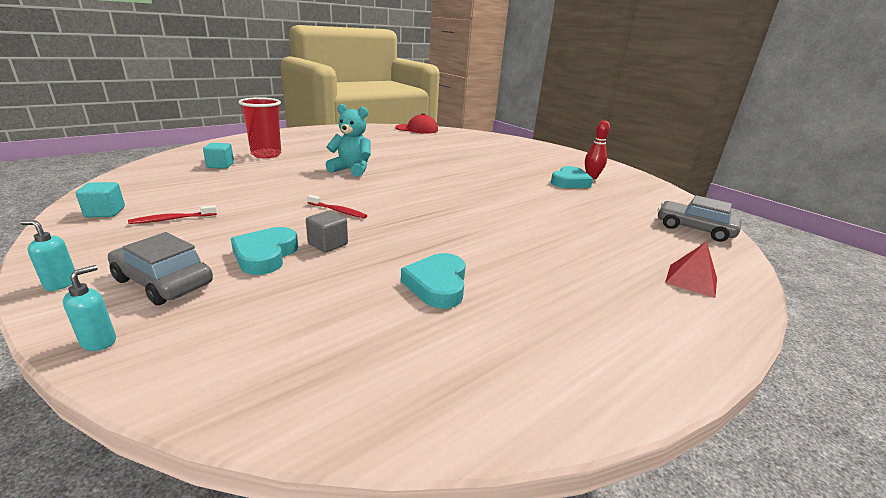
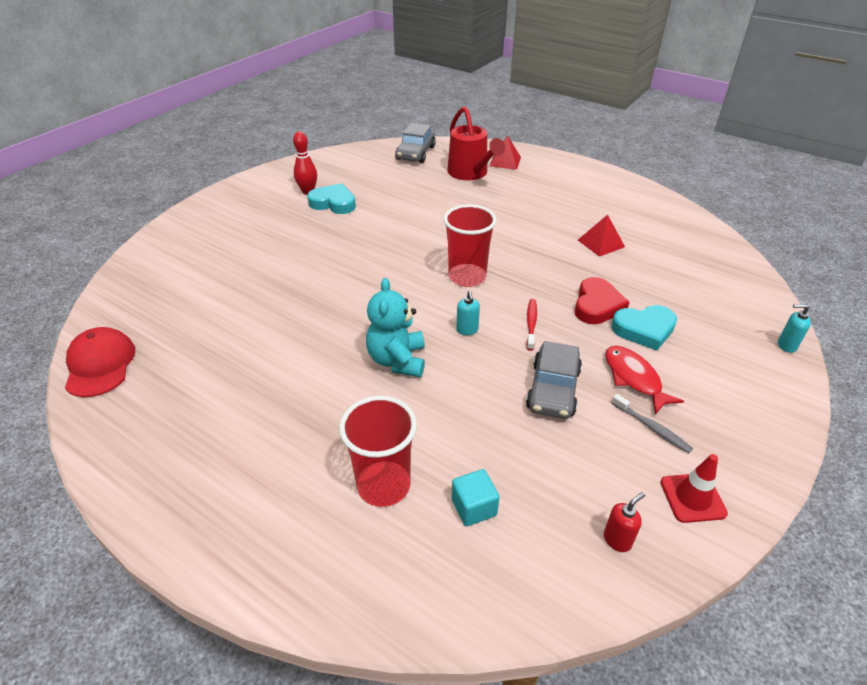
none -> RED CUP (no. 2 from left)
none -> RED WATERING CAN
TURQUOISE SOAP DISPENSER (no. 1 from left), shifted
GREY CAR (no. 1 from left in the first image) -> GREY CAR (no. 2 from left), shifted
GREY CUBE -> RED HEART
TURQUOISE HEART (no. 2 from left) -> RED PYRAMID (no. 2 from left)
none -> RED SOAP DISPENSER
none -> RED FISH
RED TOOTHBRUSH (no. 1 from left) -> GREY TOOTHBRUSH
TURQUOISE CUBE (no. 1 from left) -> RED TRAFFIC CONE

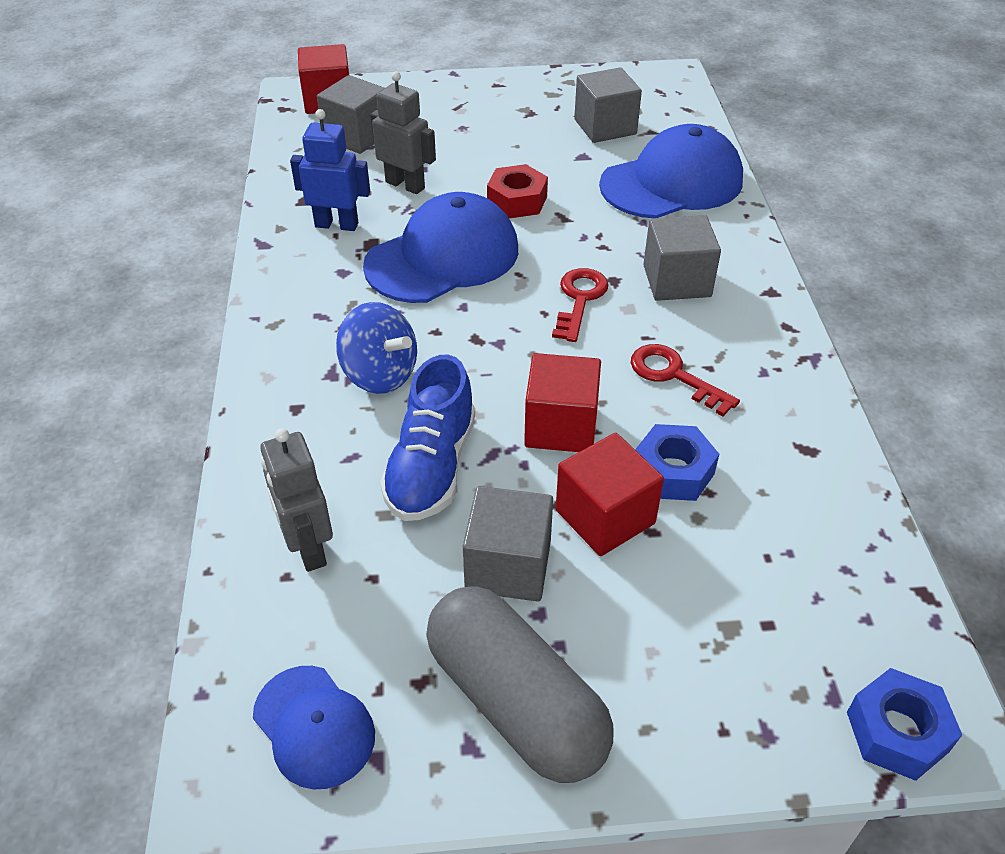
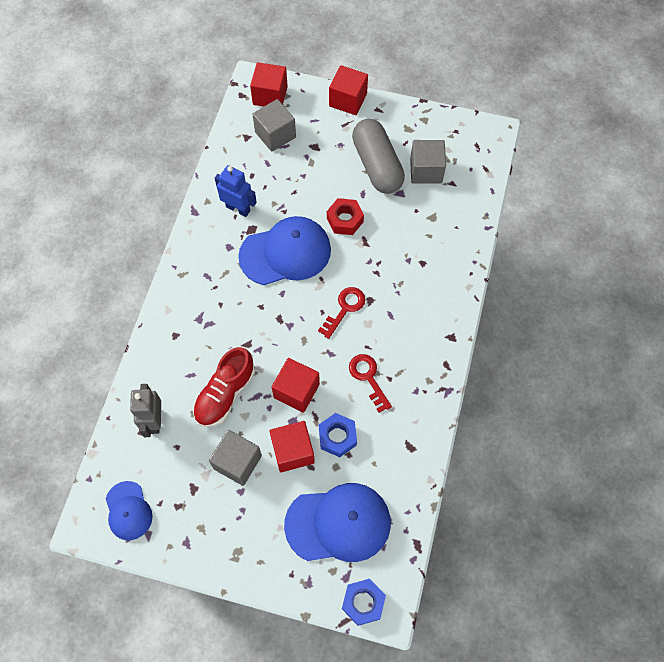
BLUE SHOE -> RED SHOE
BLUE CAP (no. 3 from left), shifted
none -> RED CUBE (no. 4 from left)
GREY CAPSULE, shifted
BLUE SPINNING TOP -> none
GREY ROBOT (no. 2 from left) -> none
GREY CUBE (no. 4 from left) -> none

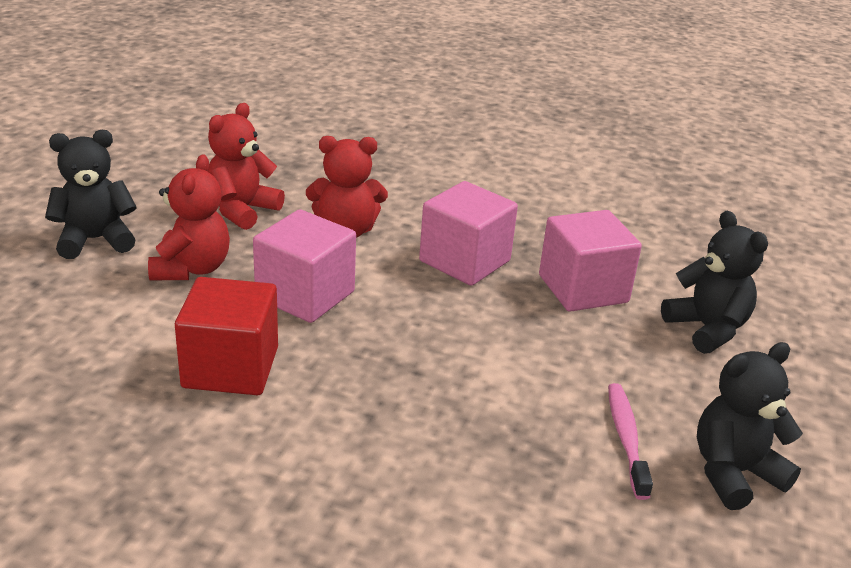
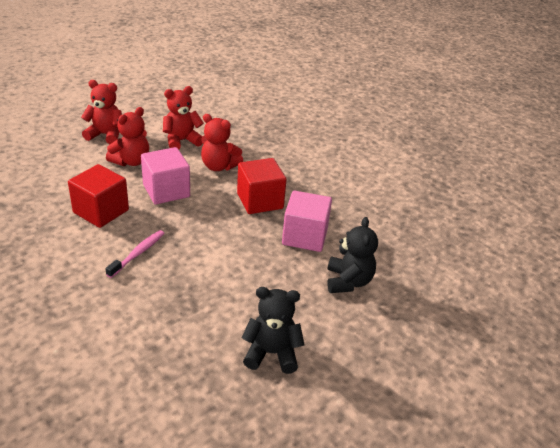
BLACK TEDDY BEAR (no. 1 from left) -> RED TEDDY BEAR (no. 1 from left)
PINK TOOTHBRUSH, shifted
PINK CUBE (no. 2 from left) -> RED CUBE (no. 2 from left)

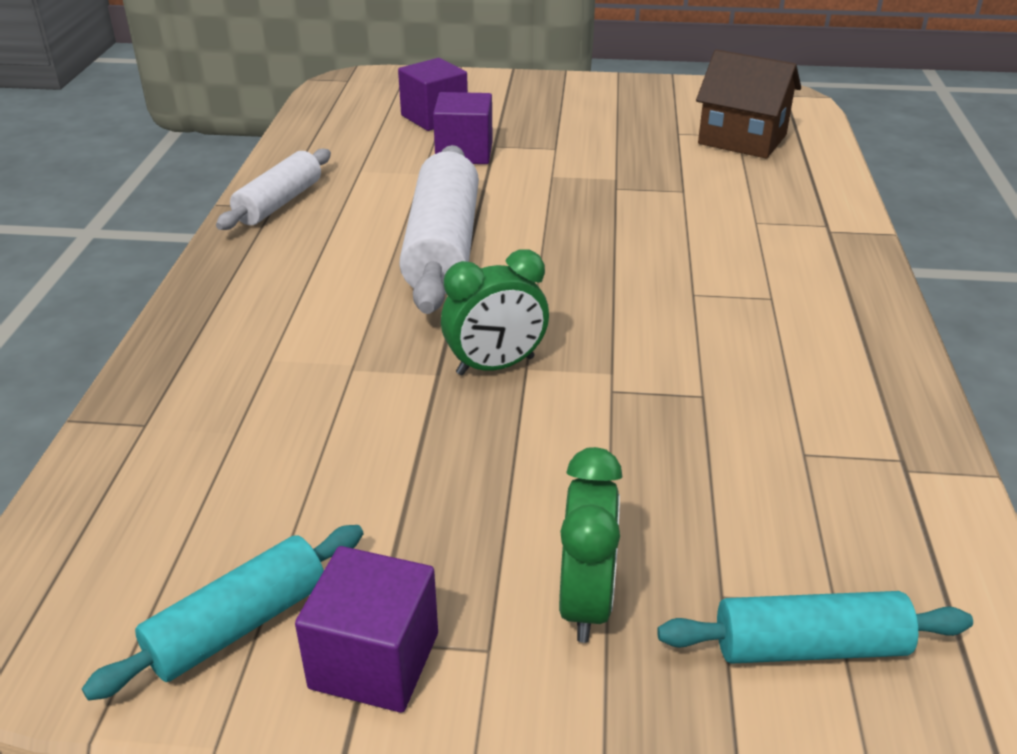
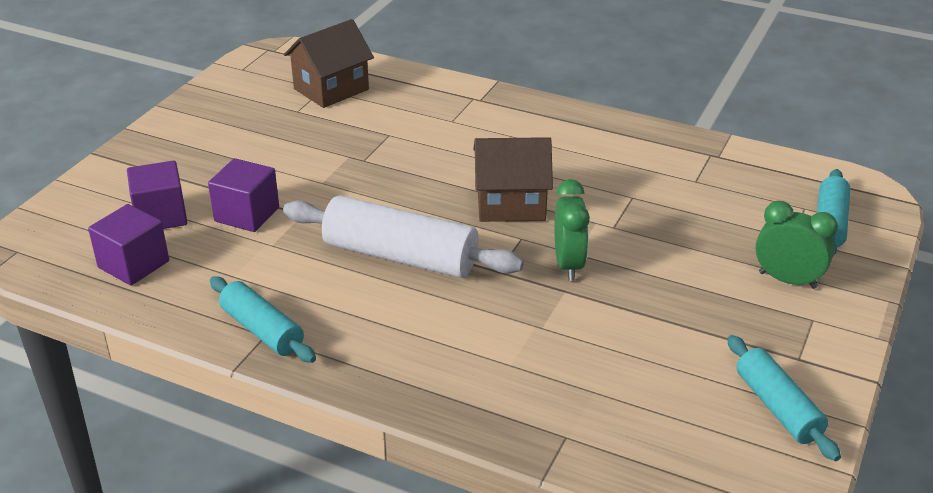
PURPLE CUBE (no. 1 from left), shifted
WHITE ROLLING PIN (no. 1 from left) -> TURQUOISE ROLLING PIN (no. 1 from left)
none -> BROWN HOUSE (no. 2 from left)

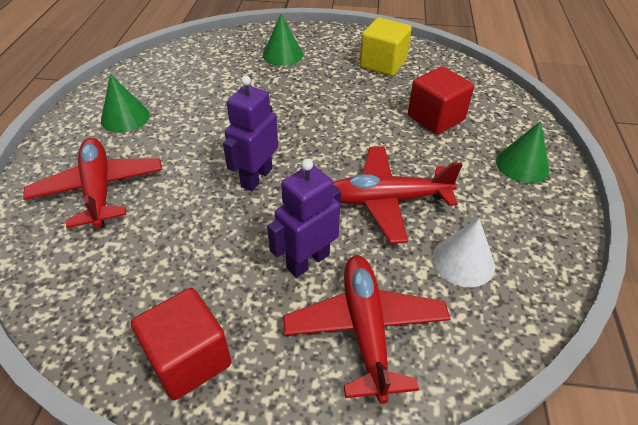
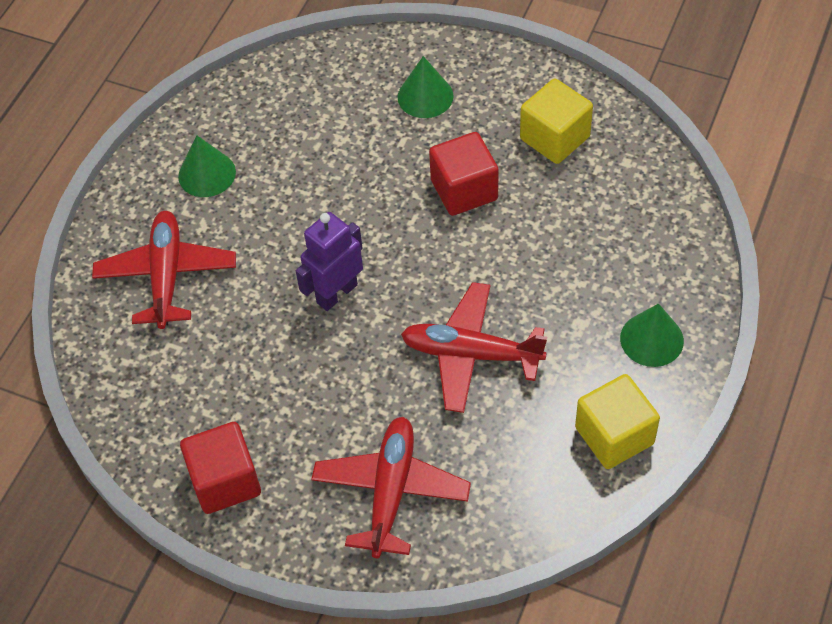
RED CUBE (no. 2 from left), shifted
none -> YELLOW CUBE (no. 2 from left)
PURPLE ROBOT (no. 2 from left) -> none
WHITE CONE -> none

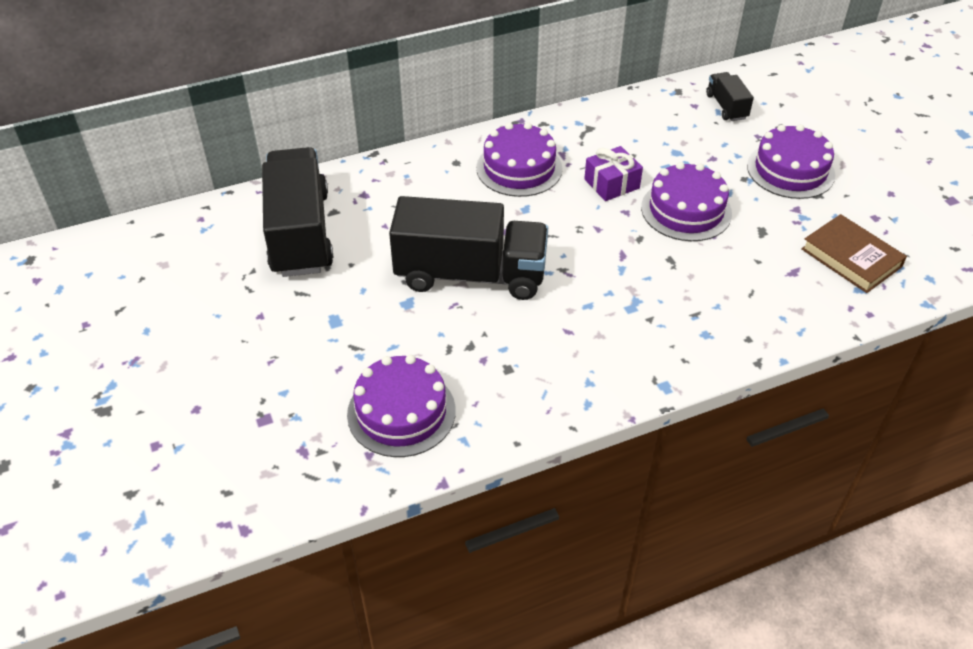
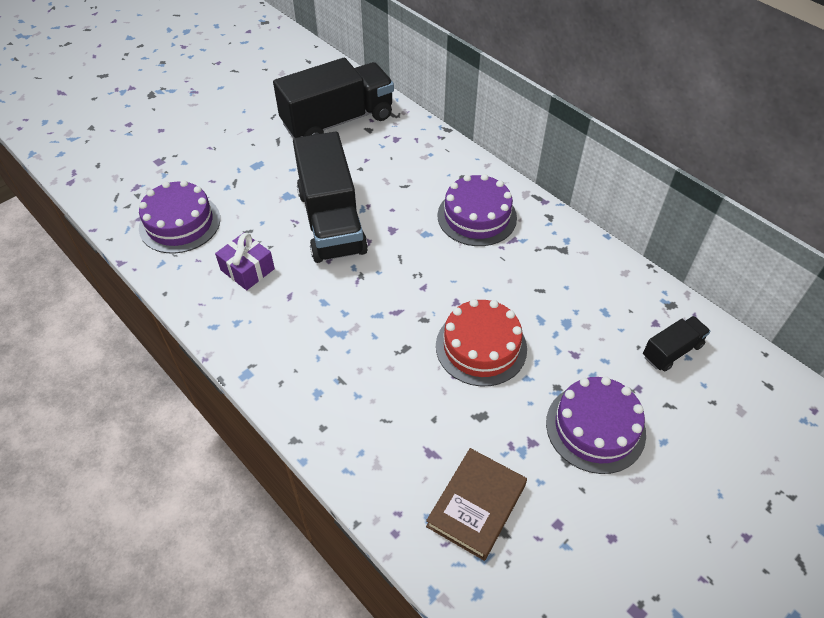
PURPLE GIFT, shifted
PURPLE CAKE (no. 3 from left) -> RED CAKE

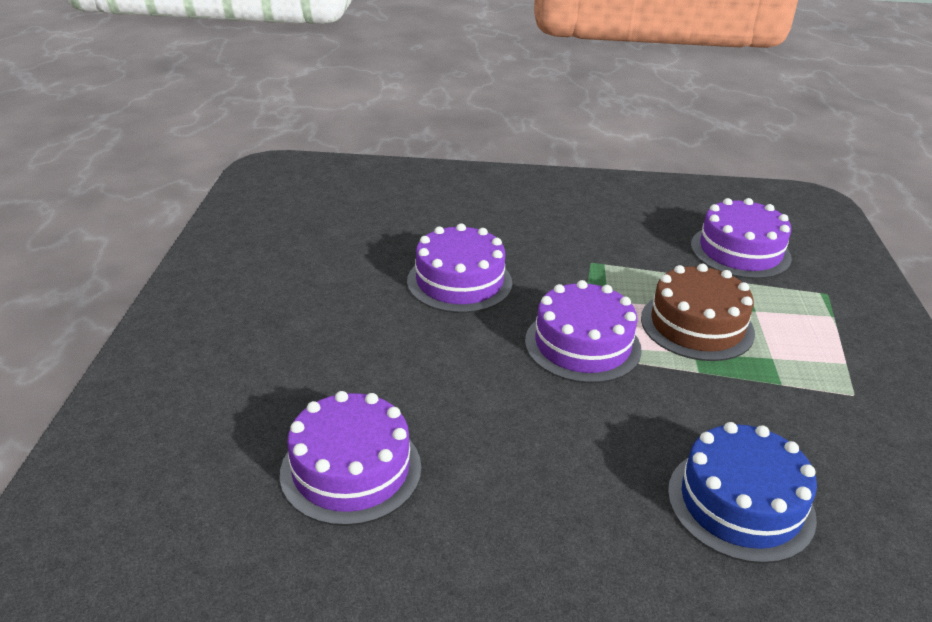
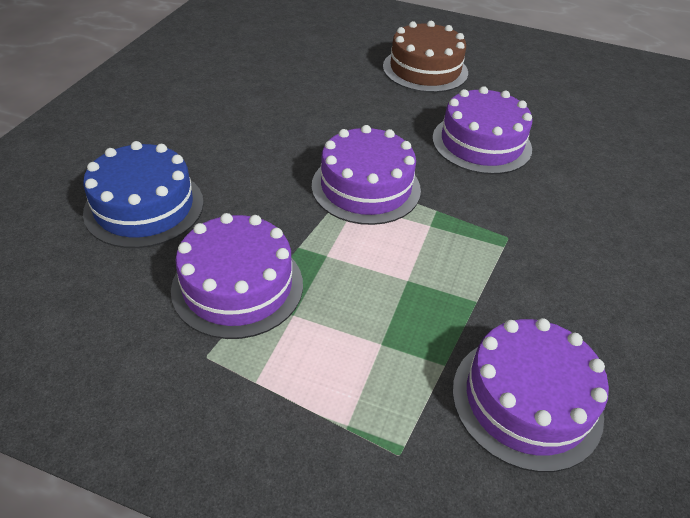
PURPLE CAKE (no. 1 from left), shifted
BROWN CAKE, shifted

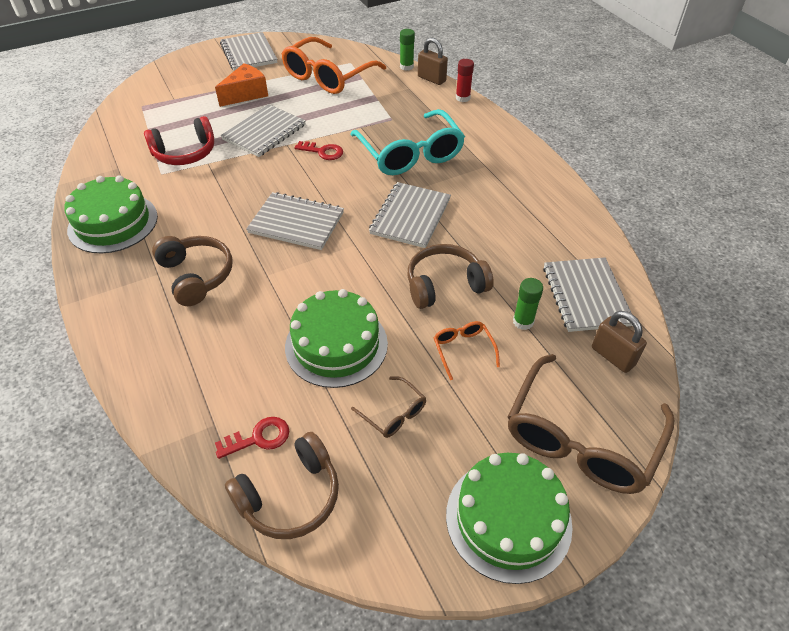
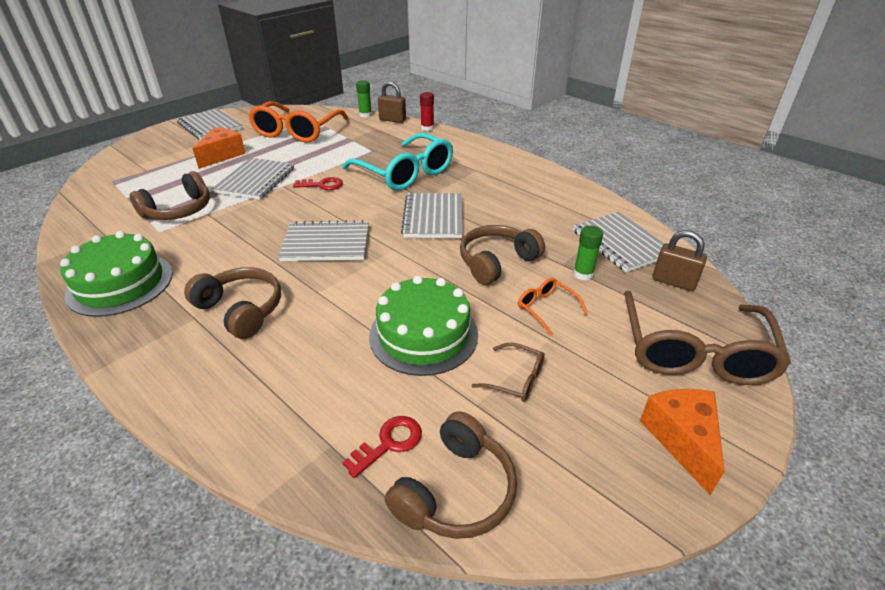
RED HEADPHONES -> BROWN HEADPHONES (no. 1 from left)
GREEN CAKE (no. 3 from left) -> ORANGE CHEESE (no. 2 from left)

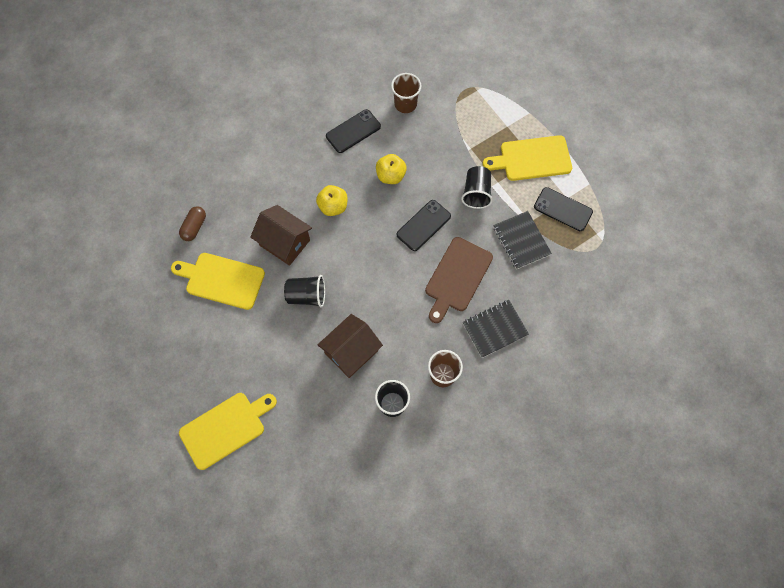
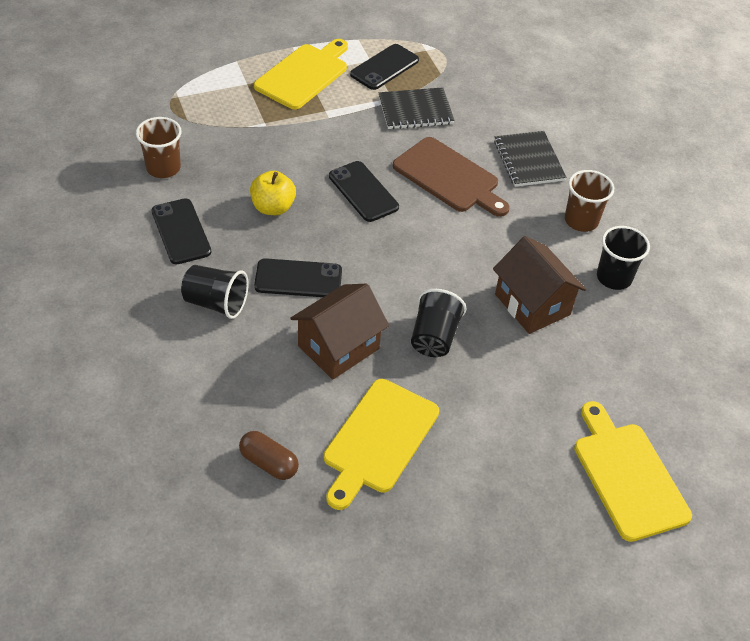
BLACK CUP (no. 3 from left in the first image) -> BLACK CUP (no. 1 from left), shifted
YELLOW CUTTING BOARD (no. 3 from left in the first image) -> YELLOW CUTTING BOARD (no. 1 from left), 150 degrees counterclockwise
YELLOW APPLE (no. 1 from left) -> BLACK PHONE (no. 2 from left)

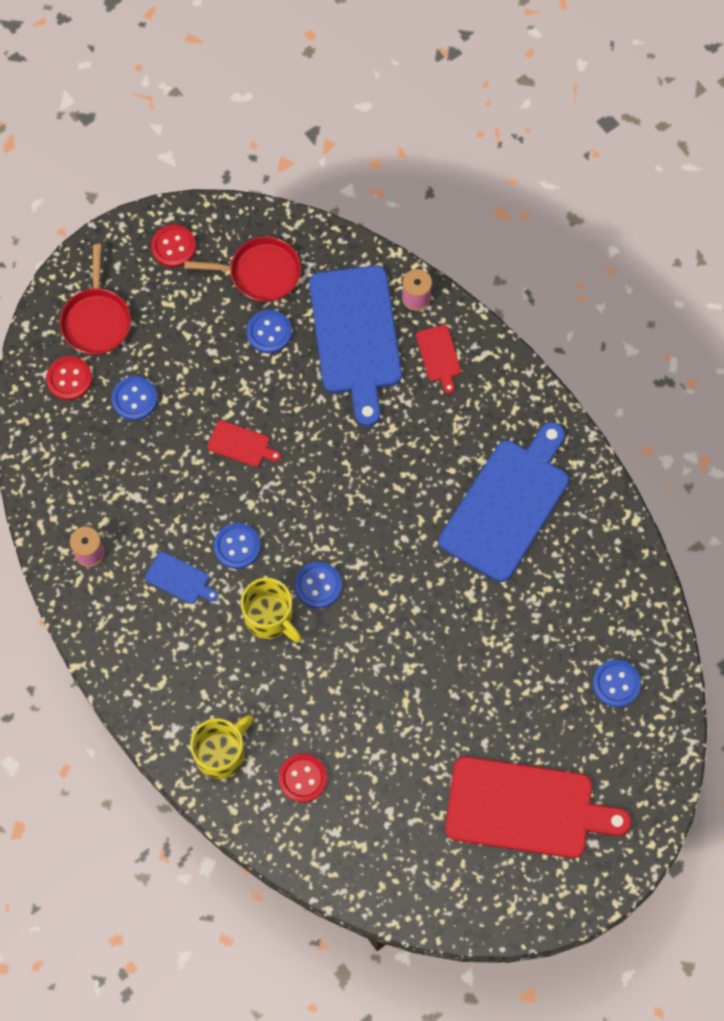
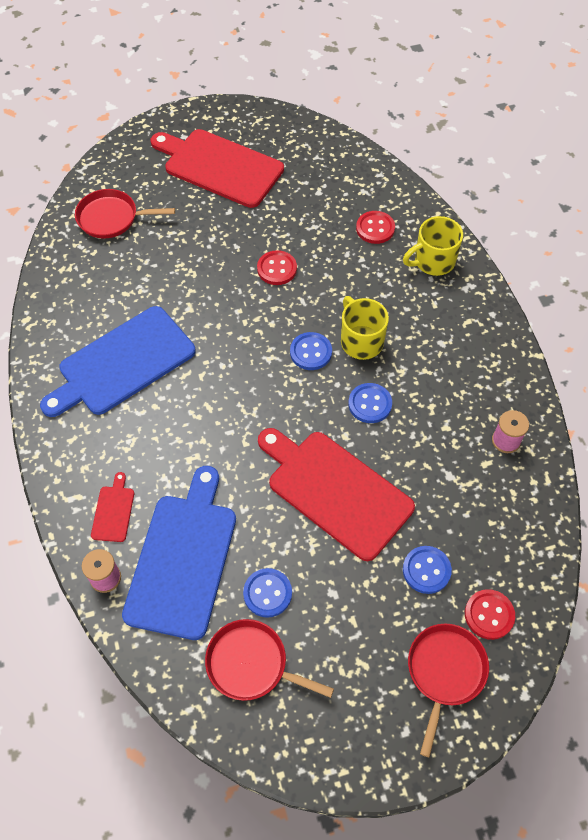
BLUE BUTTON (no. 5 from left) -> RED PAN (no. 1 from left)
RED BUTTON (no. 2 from left in the first image) -> RED BUTTON (no. 1 from left), shifted
RED CUTTING BOARD (no. 1 from left in the first image) -> RED CUTTING BOARD (no. 3 from left), x2.35
BLUE CUTTING BOARD (no. 1 from left) -> none

